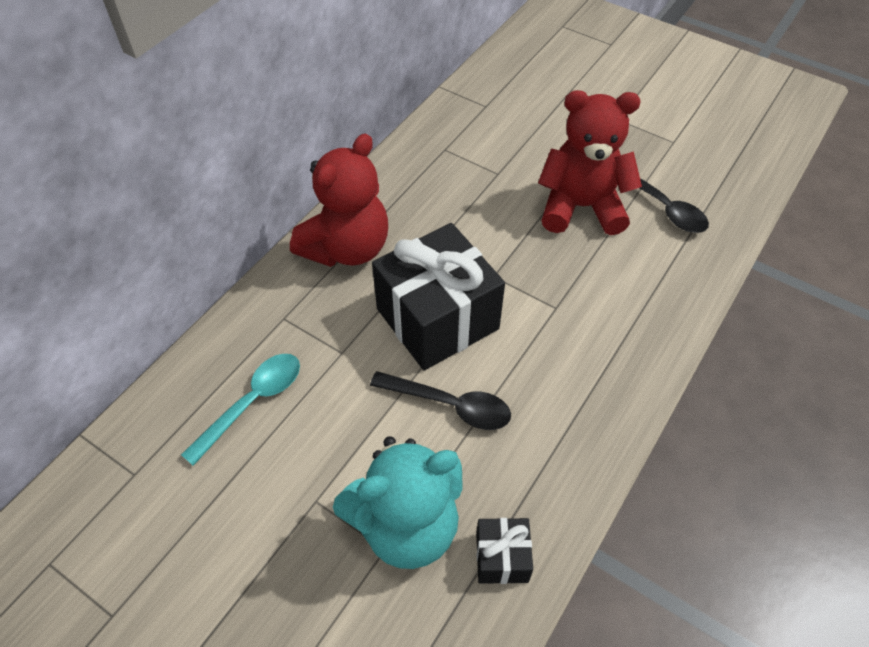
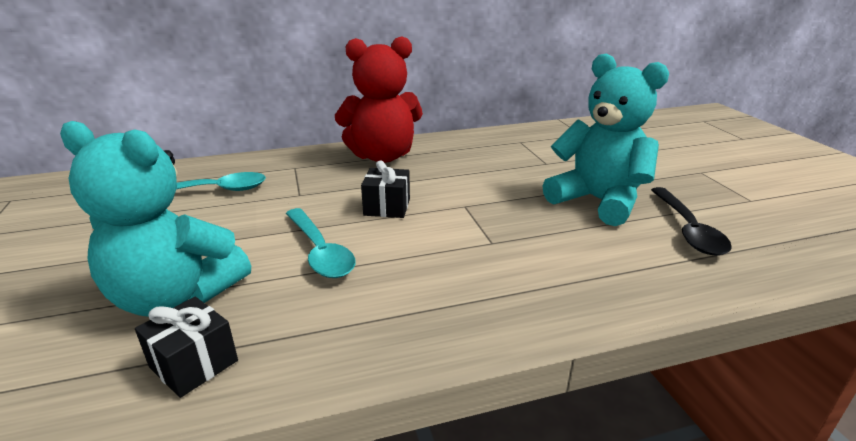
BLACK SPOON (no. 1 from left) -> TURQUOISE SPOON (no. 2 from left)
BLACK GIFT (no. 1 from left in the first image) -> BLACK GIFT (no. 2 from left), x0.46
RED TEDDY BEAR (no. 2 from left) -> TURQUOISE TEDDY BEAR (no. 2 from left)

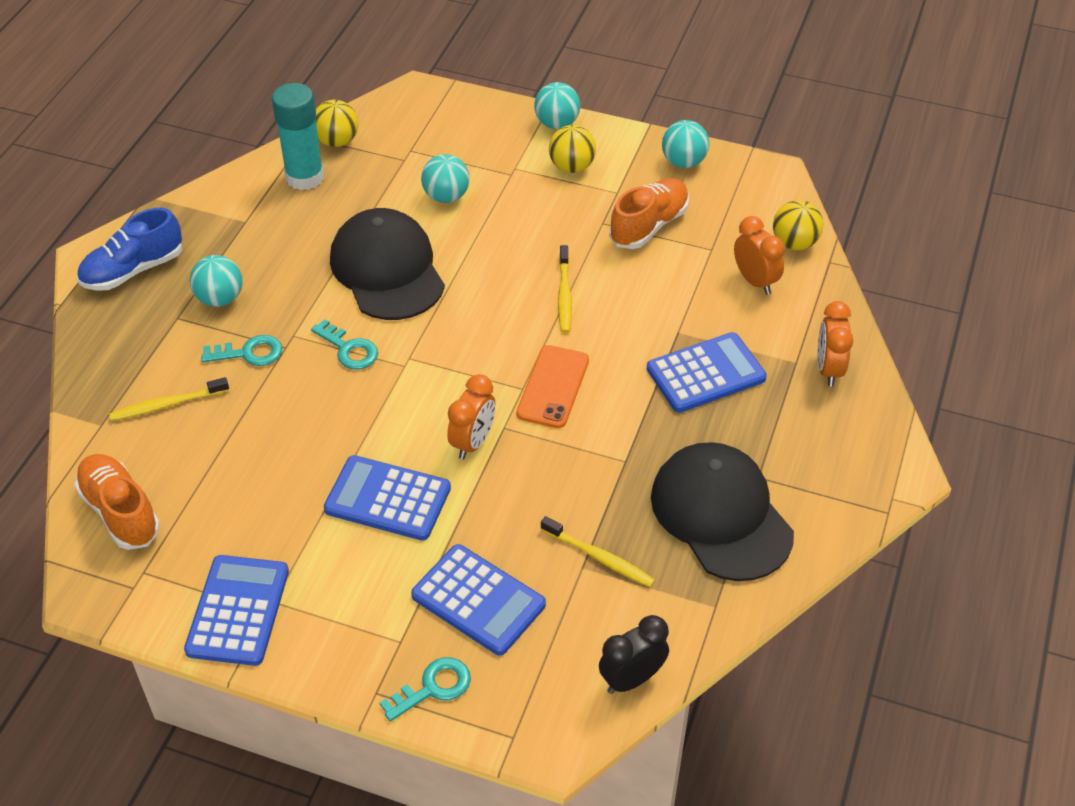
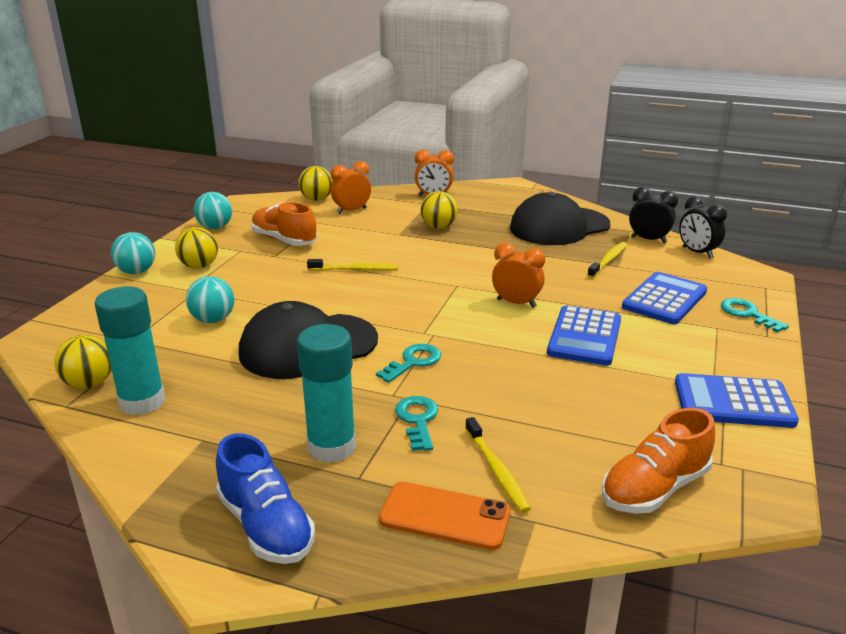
TURQUOISE BALL (no. 1 from left) -> TURQUOISE GLUE STICK (no. 2 from left)
ORANGE PHONE, shifted
BLUE CALCULATOR (no. 4 from left) -> YELLOW BALL (no. 4 from left)
none -> BLACK CLOCK (no. 1 from left)

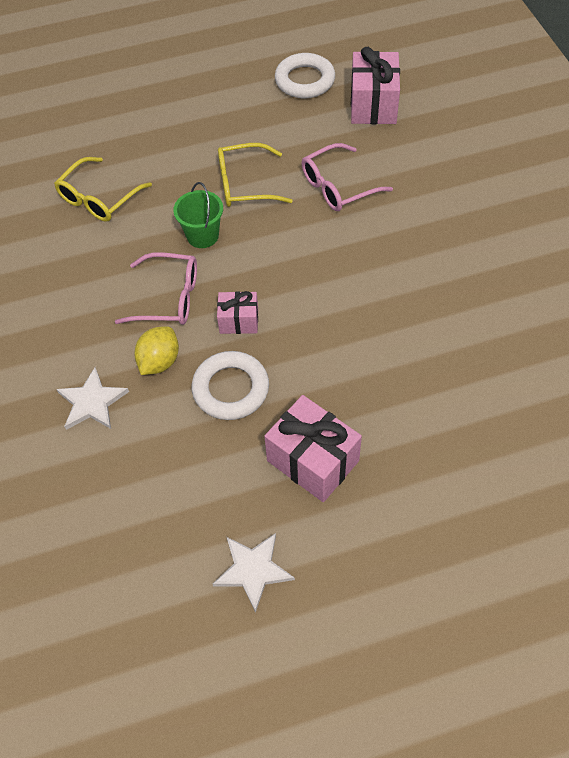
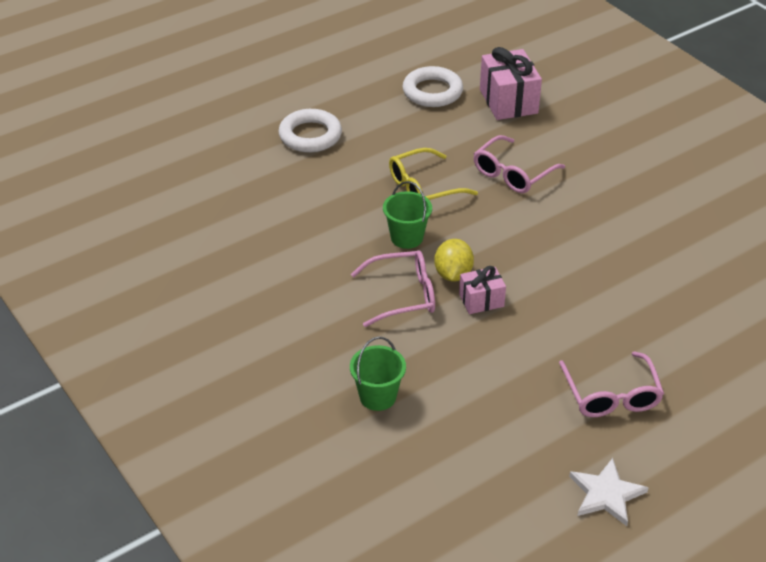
WHITE RING (no. 1 from left), shifted
WHITE STAR (no. 1 from left) -> GREEN BUCKET (no. 1 from left)
YELLOW LEMON, shifted
PINK GIFT (no. 2 from left) -> PINK GLASSES (no. 3 from left)
YELLOW GLASSES (no. 1 from left) -> none

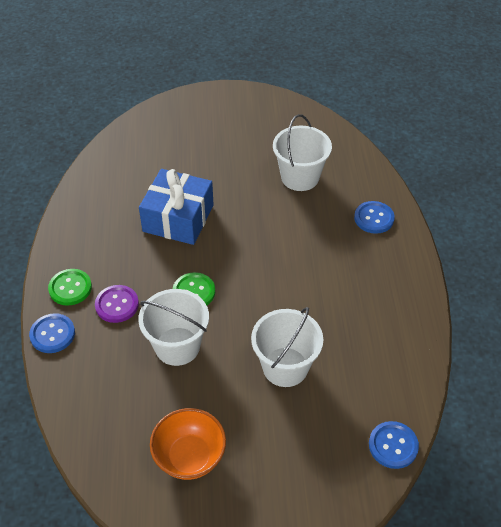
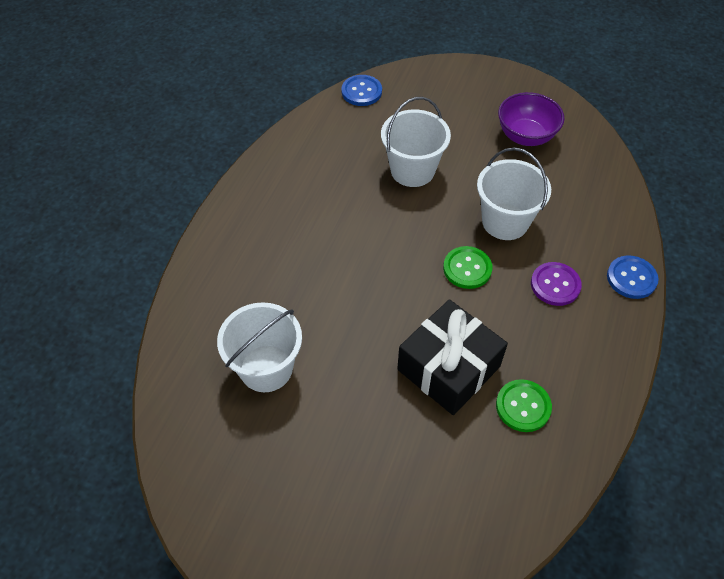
BLUE GIFT -> BLACK GIFT
GREEN BUTTON (no. 1 from left in the first image) -> GREEN BUTTON (no. 2 from left), shifted
ORANGE BOWL -> PURPLE BOWL
BLUE BUTTON (no. 2 from left) -> none

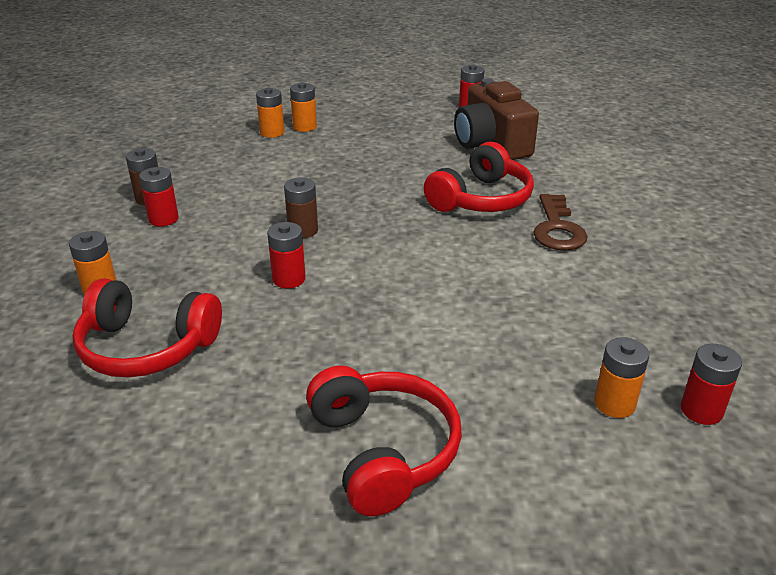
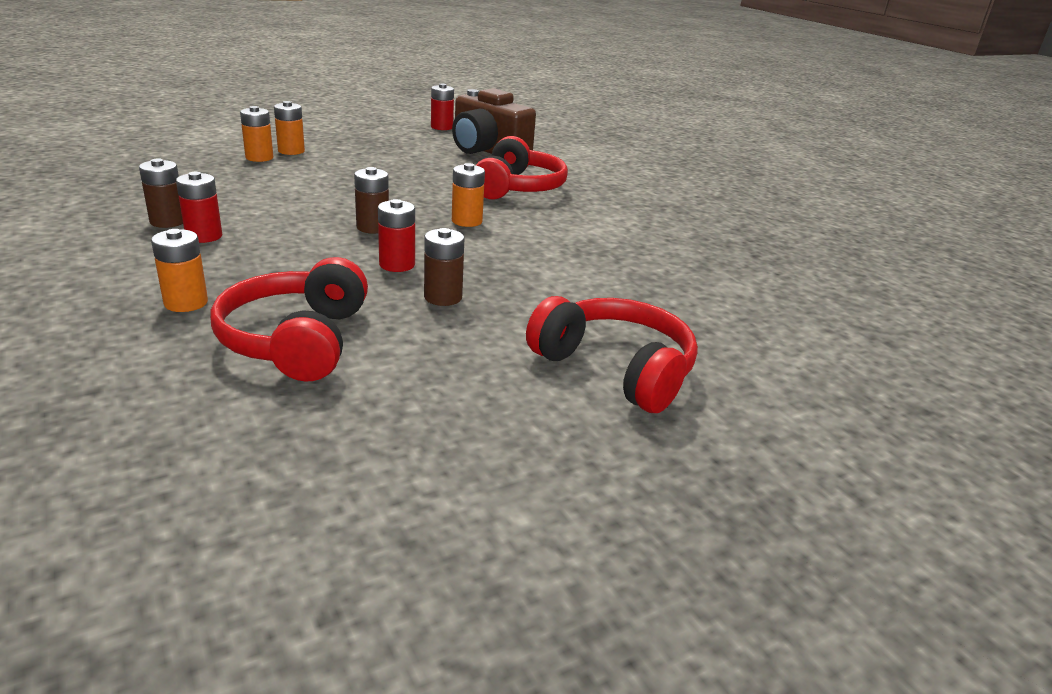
RED HEADPHONES (no. 1 from left), 105 degrees clockwise
none -> BROWN BATTERY (no. 3 from left)
ORANGE BATTERY (no. 4 from left), shifted
BROWN KEY -> none
RED BATTERY (no. 4 from left) -> none

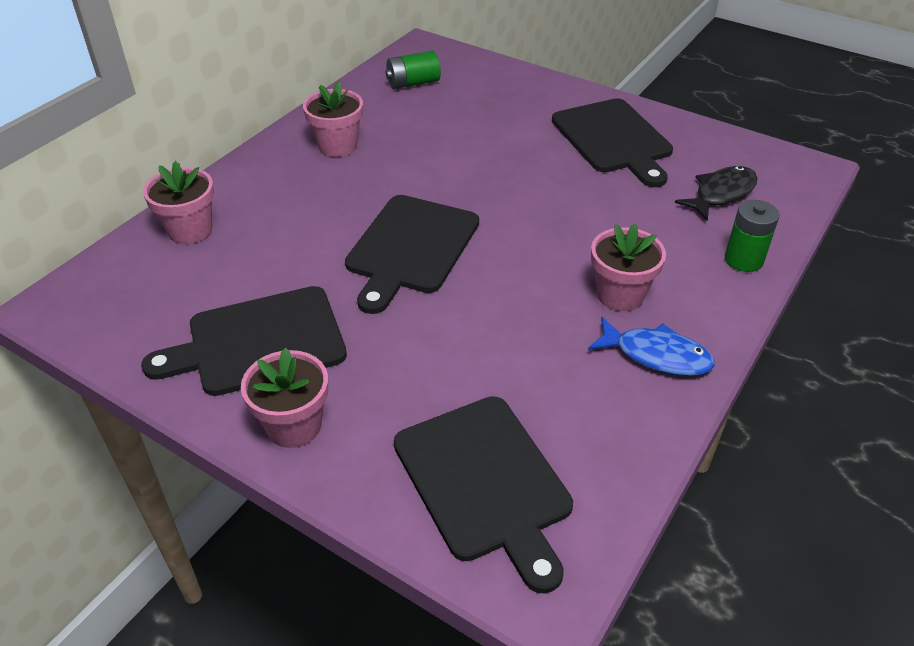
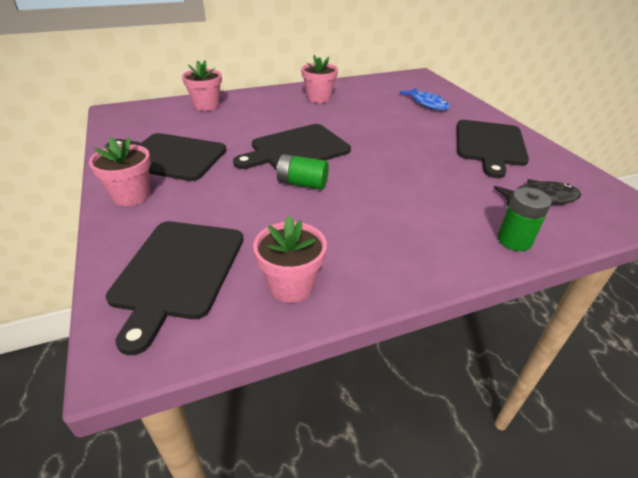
PINK FLOWER POT (no. 4 from left in the first image) -> PINK FLOWER POT (no. 3 from left), shifted
GREEN BATTERY (no. 1 from left), shifted
BLUE FISH, shifted

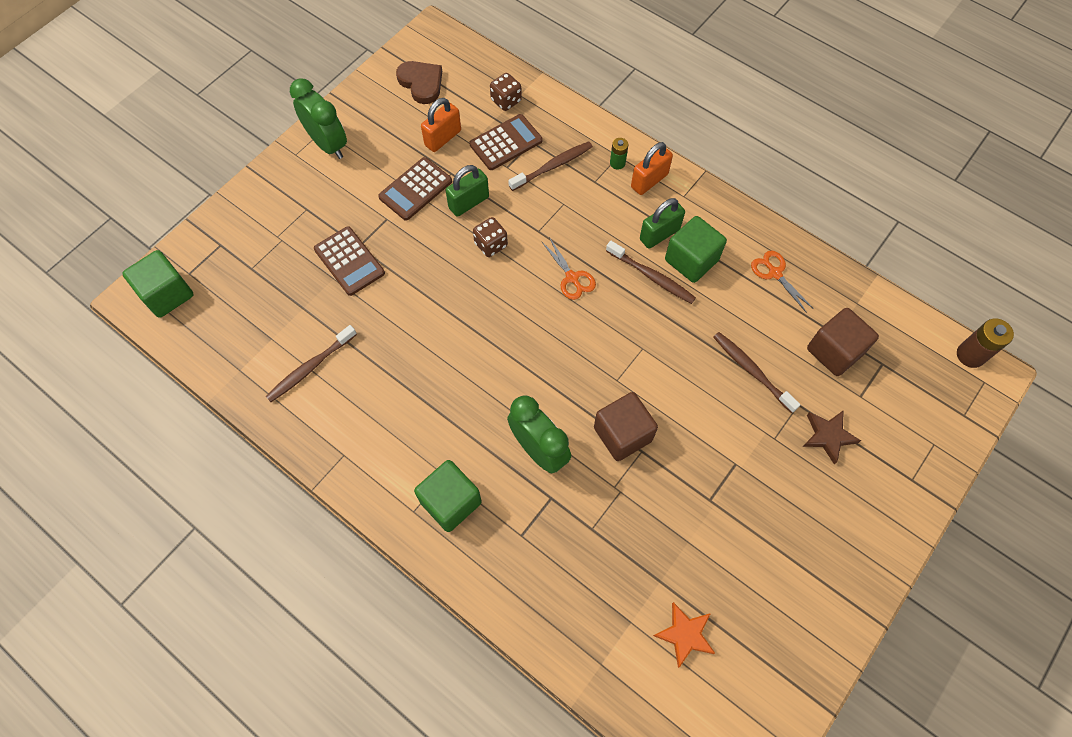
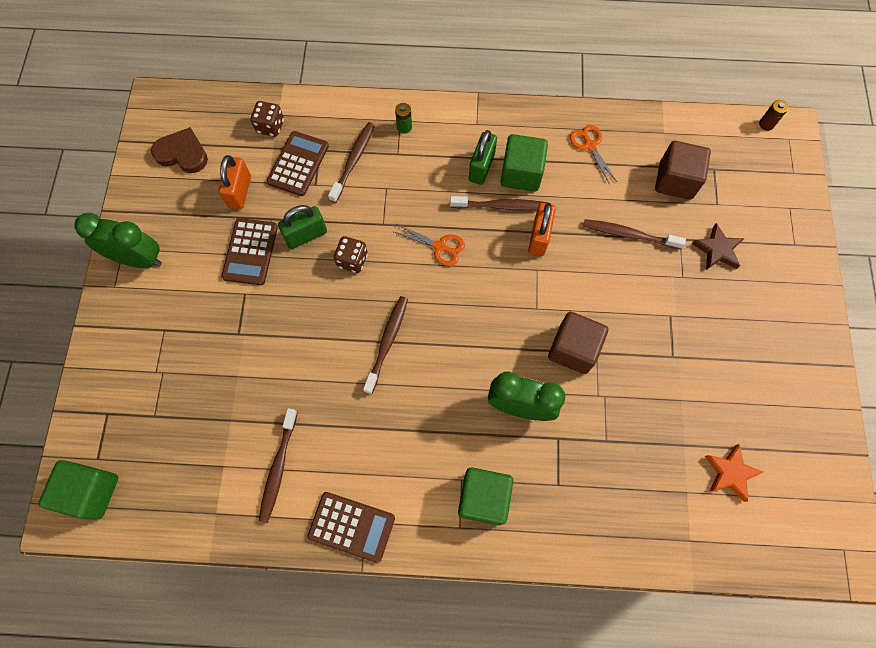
GREEN PADLOCK (no. 1 from left), 45 degrees clockwise
BROWN CALCULATOR (no. 1 from left in the first image) -> BROWN CALCULATOR (no. 3 from left), shifted
none -> BROWN TOOTHBRUSH (no. 3 from left)
ORANGE PADLOCK (no. 2 from left), shifted
ORANGE SCISSORS (no. 2 from left), 45 degrees clockwise
BROWN BATTERY, x0.62

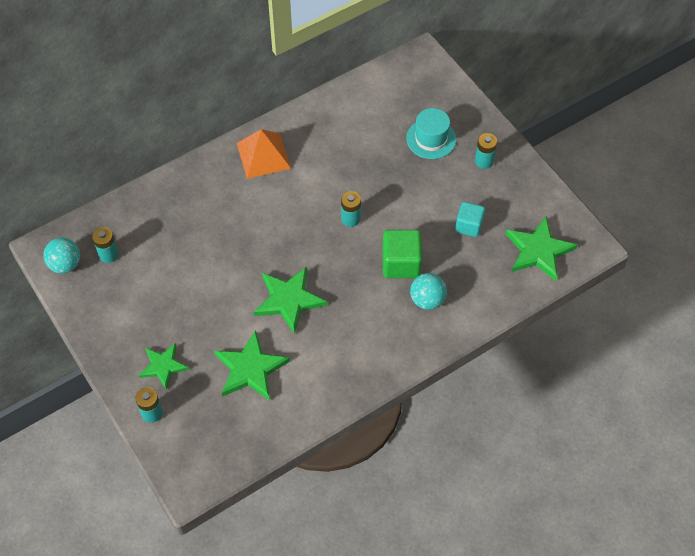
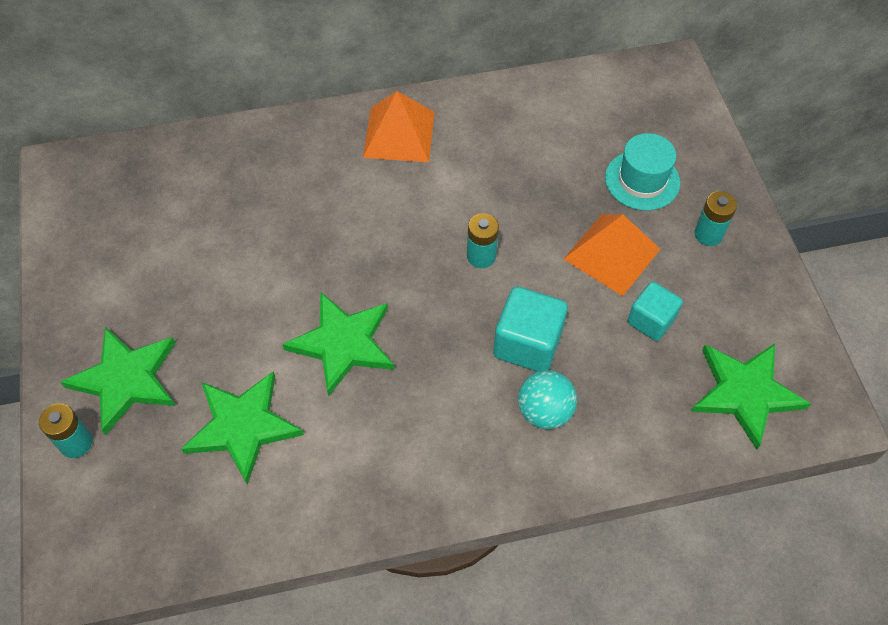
GREEN STAR (no. 1 from left), x1.52
GREEN CUBE -> TURQUOISE CUBE (no. 1 from left)
none -> ORANGE PYRAMID (no. 2 from left)
TURQUOISE BALL (no. 1 from left) -> none
TURQUOISE BATTERY (no. 1 from left) -> none

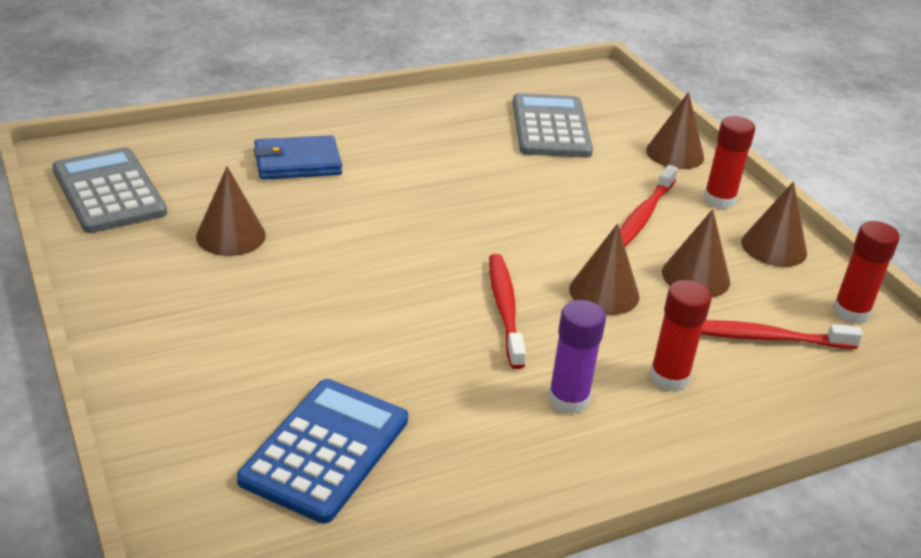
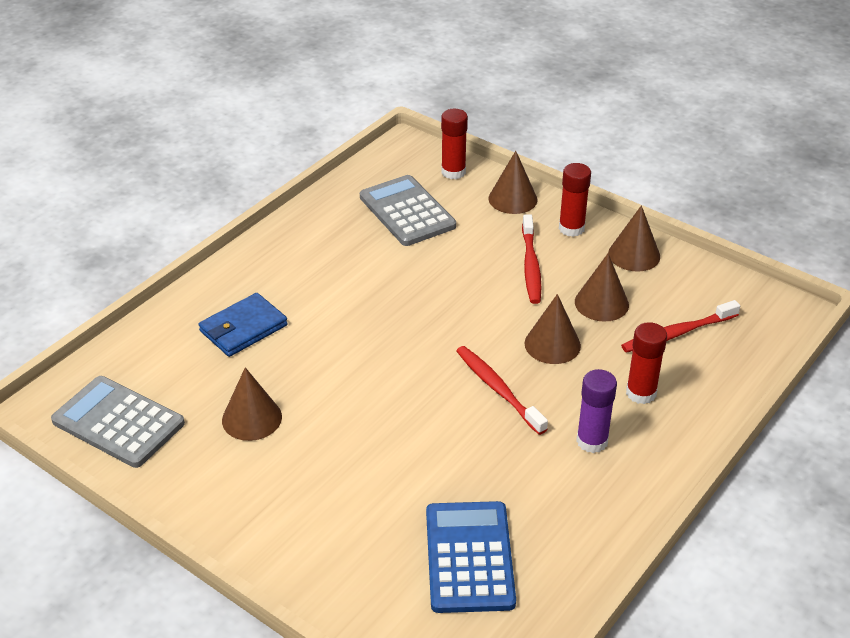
RED GLUE STICK (no. 3 from left in the first image) -> RED GLUE STICK (no. 1 from left), shifted

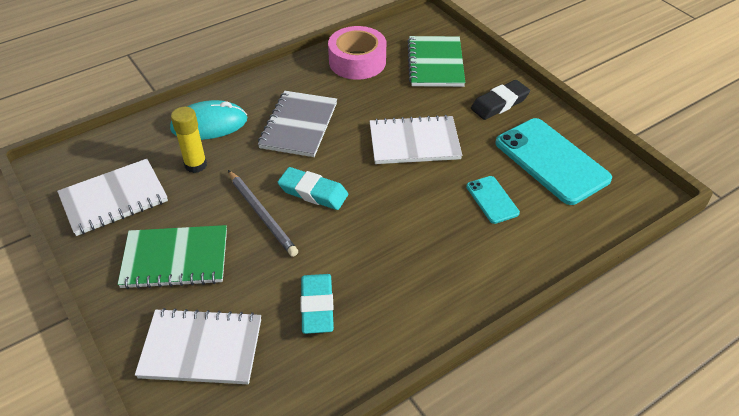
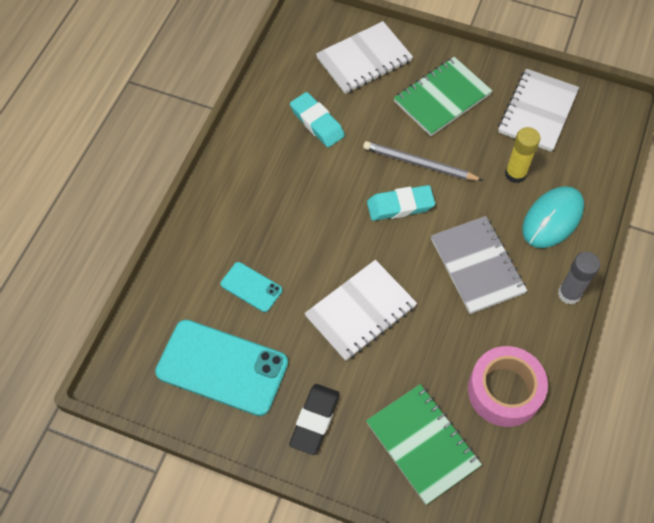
none -> GREY GLUE STICK

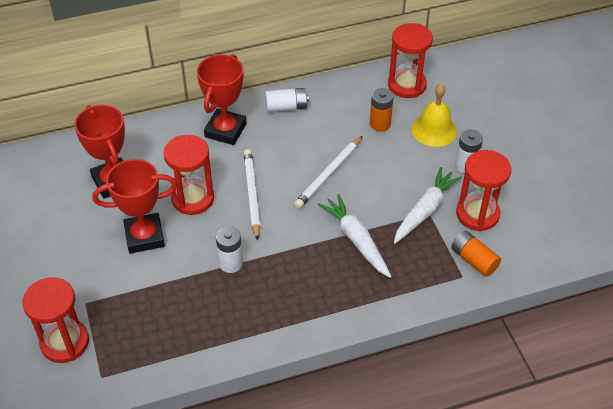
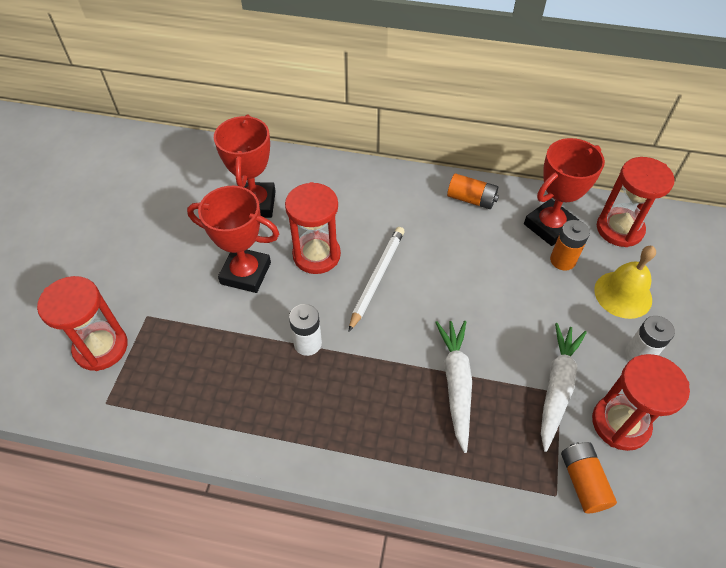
WHITE BATTERY (no. 2 from left) -> ORANGE BATTERY (no. 1 from left)
RED TROPHY (no. 3 from left), shifted
WHITE CARROT (no. 2 from left), 45 degrees counterclockwise
WHITE PENCIL (no. 2 from left) -> none

